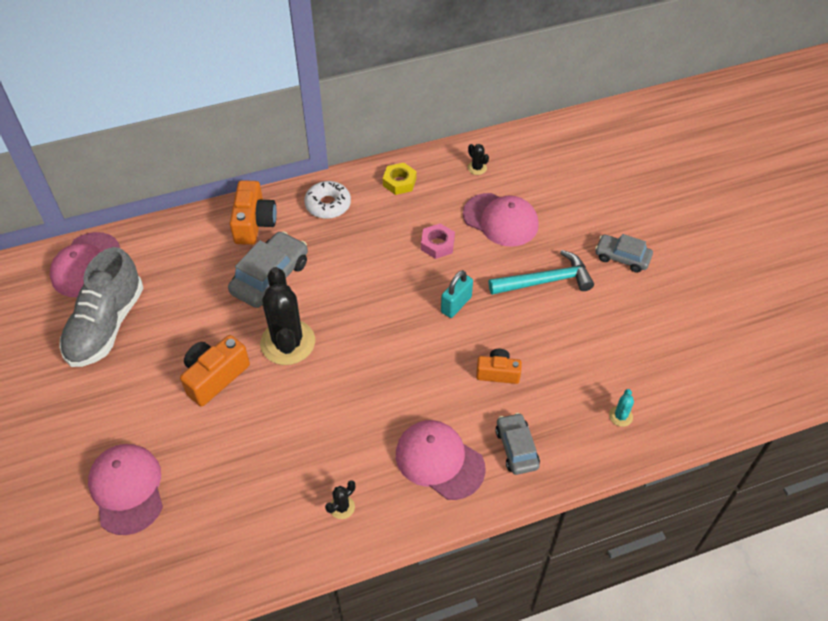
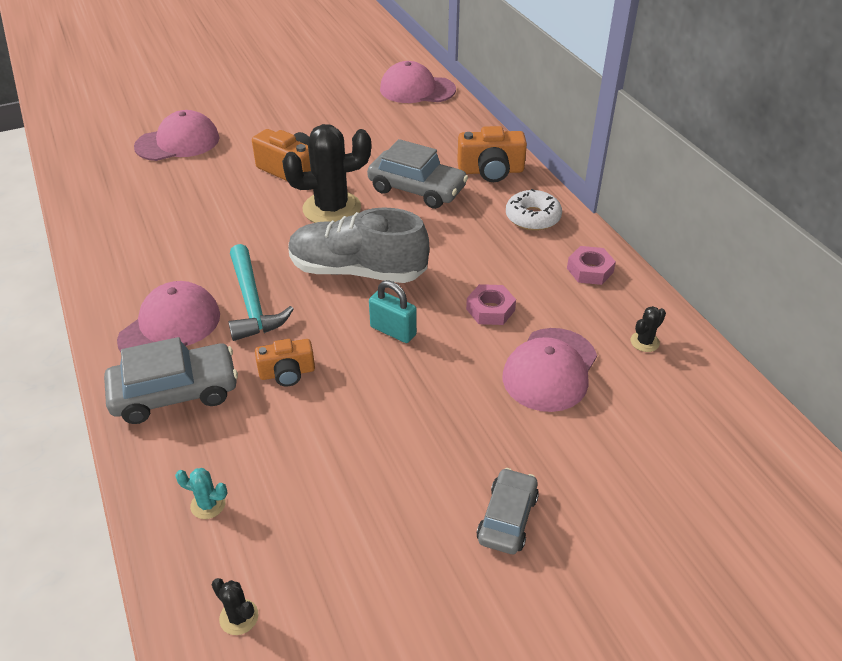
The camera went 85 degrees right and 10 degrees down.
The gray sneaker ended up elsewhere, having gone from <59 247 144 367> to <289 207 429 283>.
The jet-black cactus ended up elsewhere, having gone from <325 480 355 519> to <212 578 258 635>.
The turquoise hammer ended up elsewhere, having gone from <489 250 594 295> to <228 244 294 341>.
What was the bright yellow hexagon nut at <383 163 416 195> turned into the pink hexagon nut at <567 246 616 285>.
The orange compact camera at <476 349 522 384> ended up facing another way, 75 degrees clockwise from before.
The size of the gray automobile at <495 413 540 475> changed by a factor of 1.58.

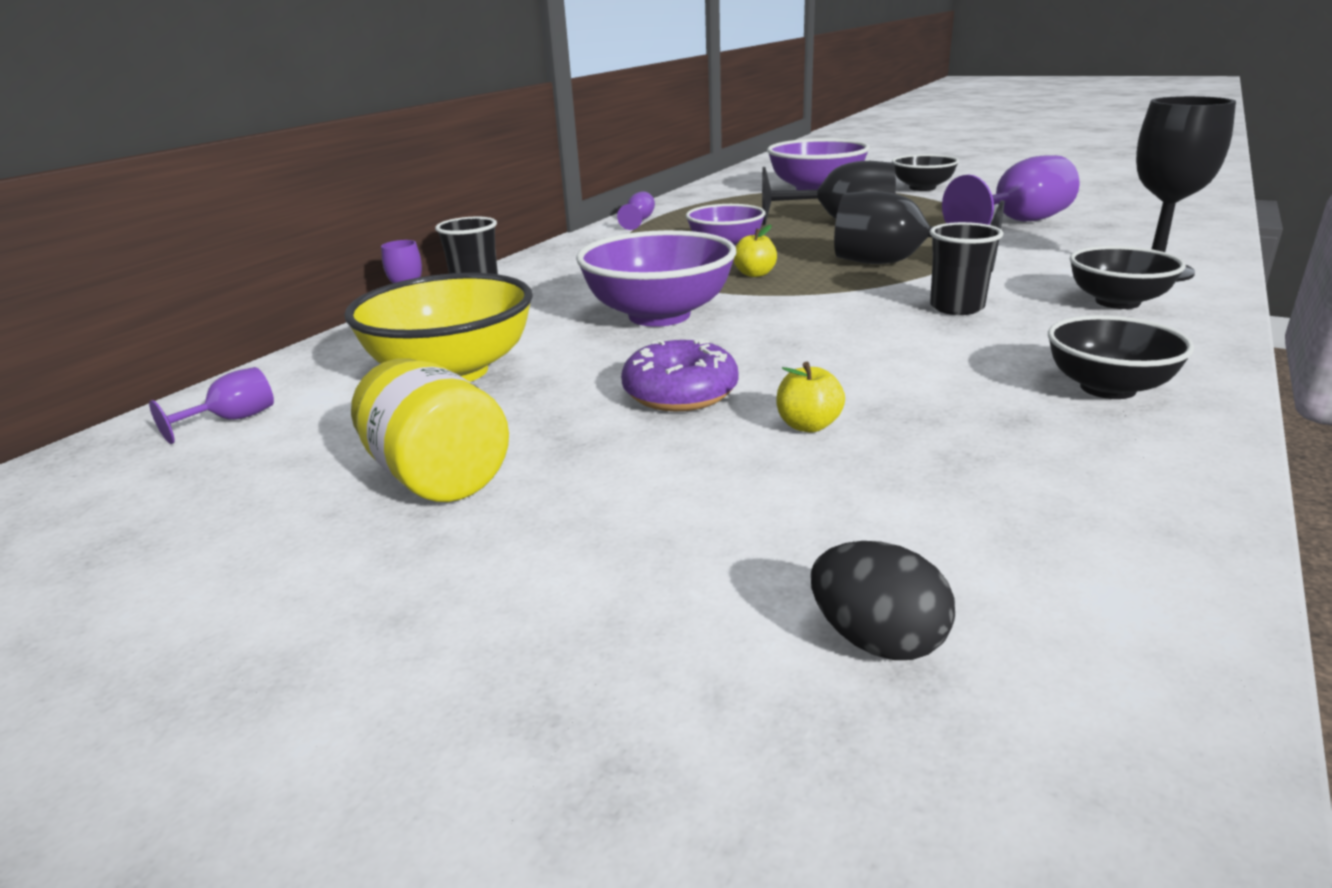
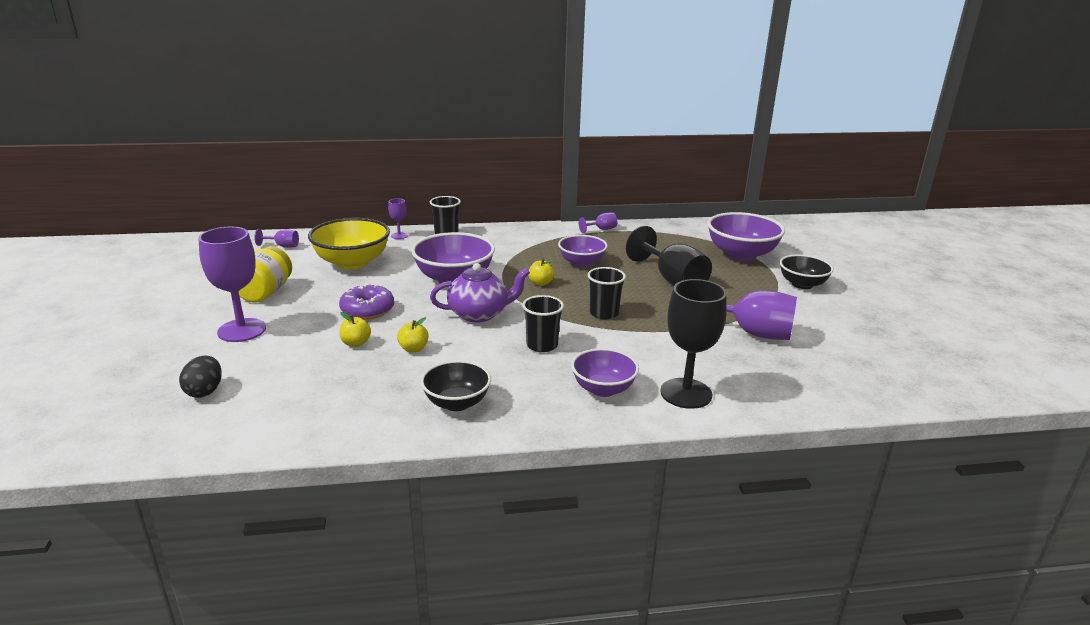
The camera went 50 degrees right and 0 degrees up.
The second view gained the purple chalice at <198 227 266 342>.
The second view gained the bright yellow toy apple at <397 317 429 353>.
The second view gained the purple china teapot at <430 263 530 322>.
Where the jet-black chalice stood at <834 191 1004 272>, the jet-black tumbler came to stand at <588 267 626 319>.
What was the jet-black serving bowl at <1070 246 1186 309> turned into the purple serving bowl at <571 348 639 397>.

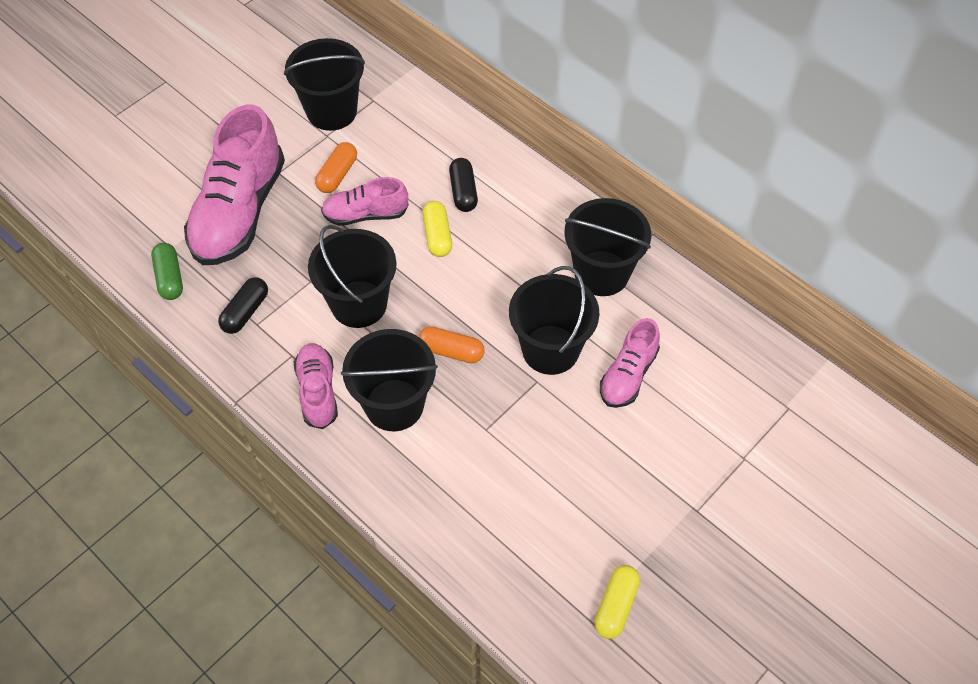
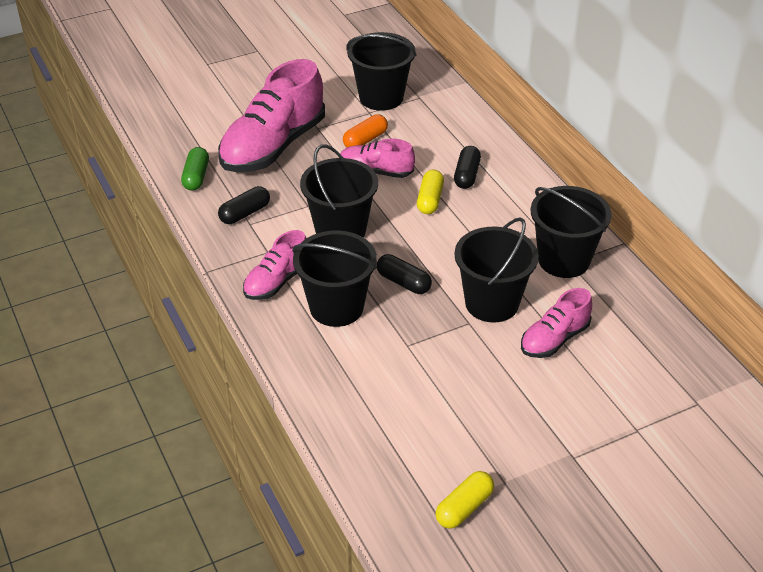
The camera went 20 degrees right and 15 degrees down.
What was the orange pill shape at <418 326 485 363> turned into the jet-black pill shape at <376 254 432 294>.
The pink sneaker at <294 343 338 429> ended up facing another way, 150 degrees counterclockwise from before.

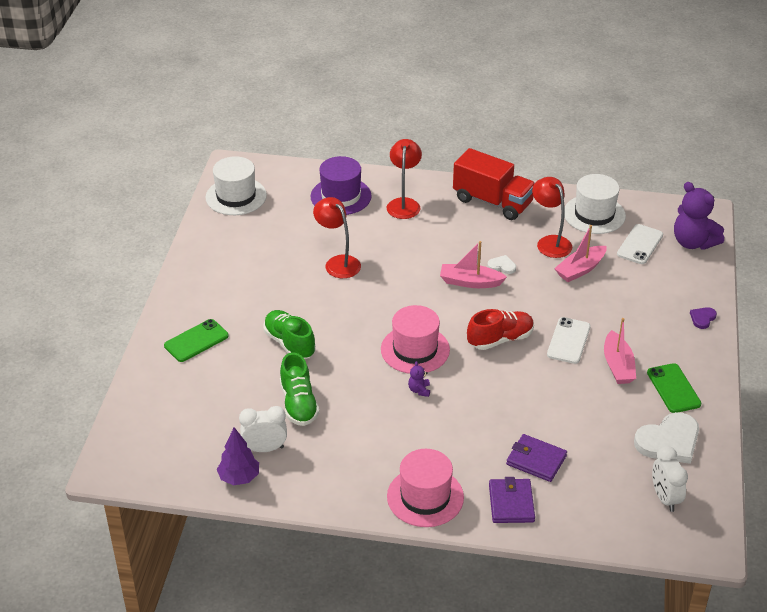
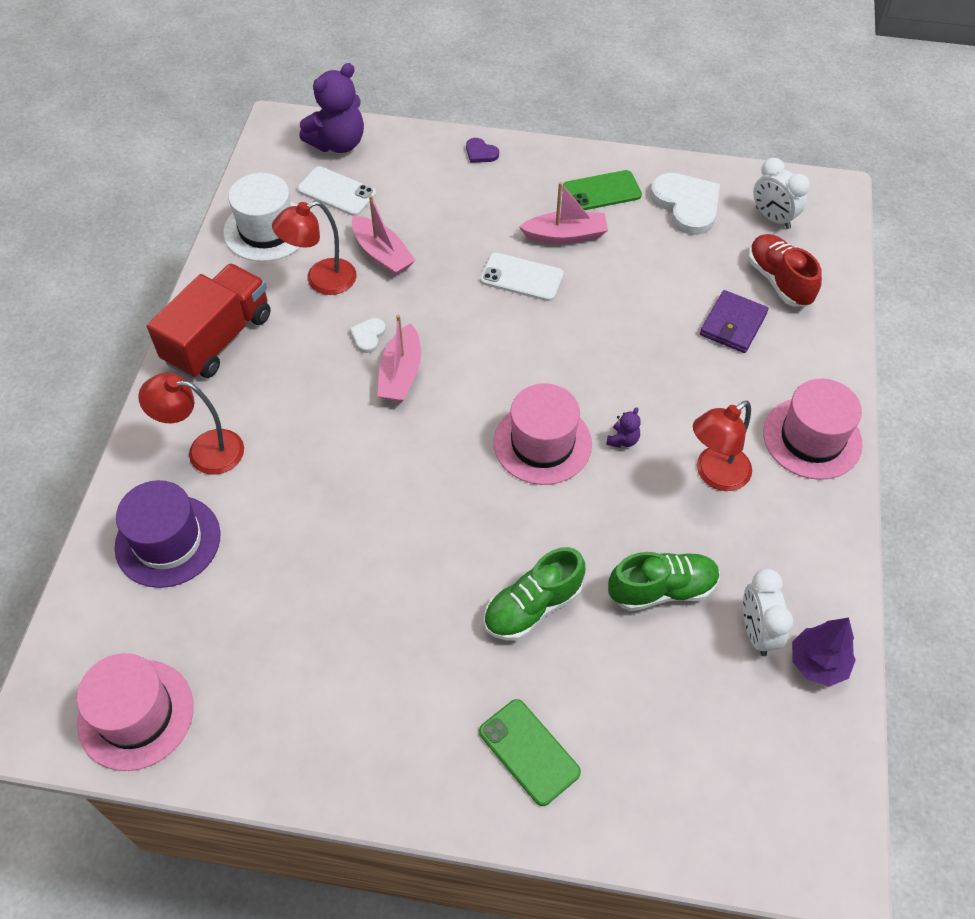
The camera went 90 degrees left and 15 degrees up.
The second view lost the purple card wallet at <489 477 535 523>.
The crimson lamp ended up elsewhere, having gone from <313 197 361 278> to <693 401 752 491>.
The crimson sneaker ended up elsewhere, having gone from <467 309 534 350> to <748 234 822 306>.
What was the white hat at <206 156 267 215> turned into the pink hat at <77 653 194 771>.
The purple stuffed bear at <408 361 430 397> ended up facing another way, 60 degrees counterclockwise from before.
The white bedside clock at <652 446 688 512> ended up facing another way, 60 degrees clockwise from before.

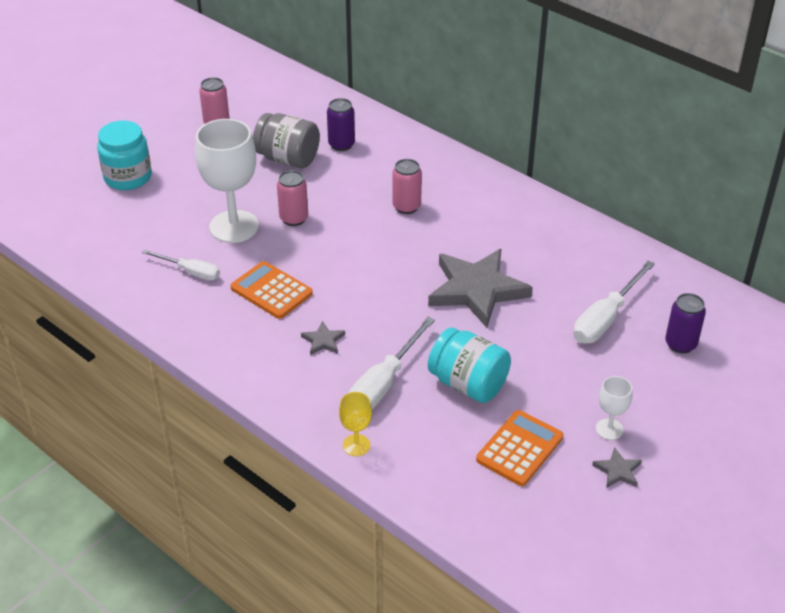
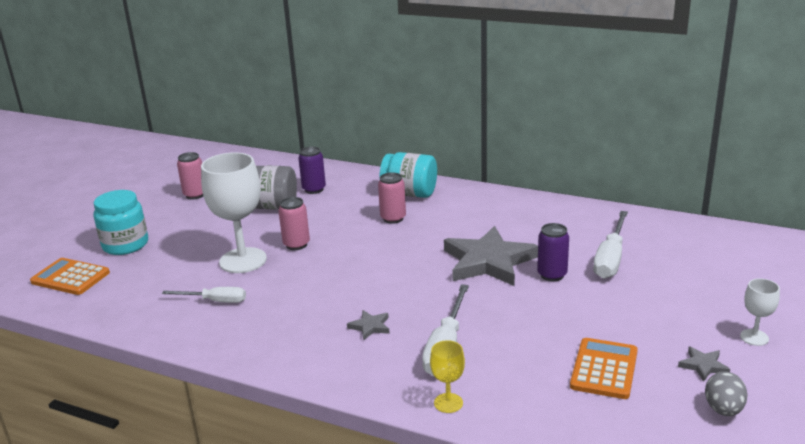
The camera went 15 degrees left and 15 degrees down.
The second view gained the gray toy egg at <705 371 748 416>.
The orange adding machine ended up elsewhere, having gone from <230 261 313 319> to <30 258 110 295>.
The turquoise jar ended up elsewhere, having gone from <428 327 511 403> to <380 152 437 198>.
The white chalice ended up elsewhere, having gone from <596 376 633 440> to <740 278 780 346>.
The purple soda can ended up elsewhere, having gone from <665 293 706 354> to <537 223 569 281>.

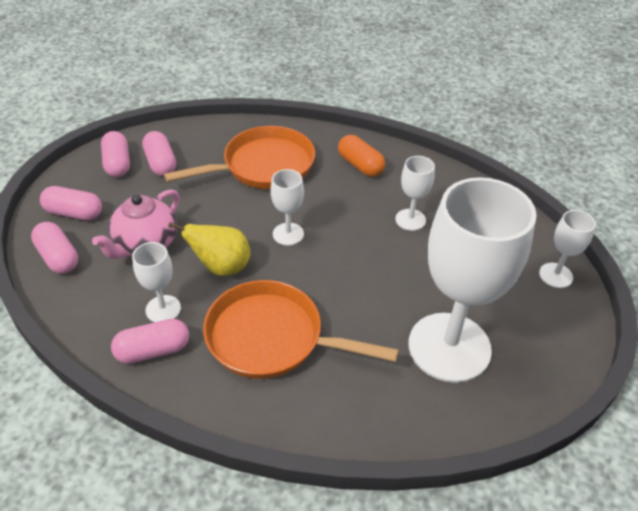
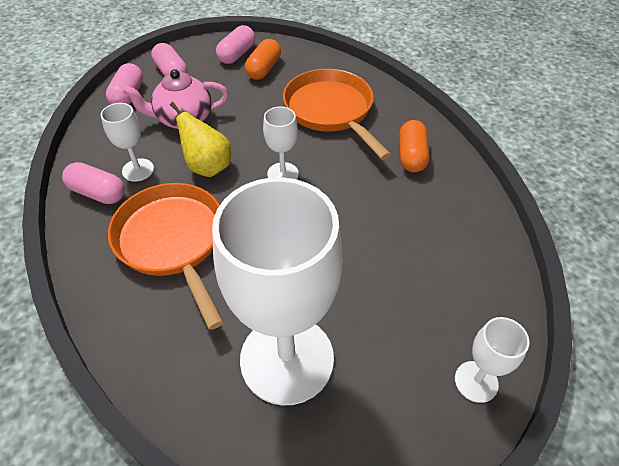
The camera went 45 degrees right and 5 degrees up.
The second view lost the white chalice at <395 156 435 231>.
What was the pink pill shape at <142 131 176 176> turned into the orange pill shape at <245 39 281 80>.
The orange frying pan at <164 126 315 189> ended up facing another way, 135 degrees counterclockwise from before.

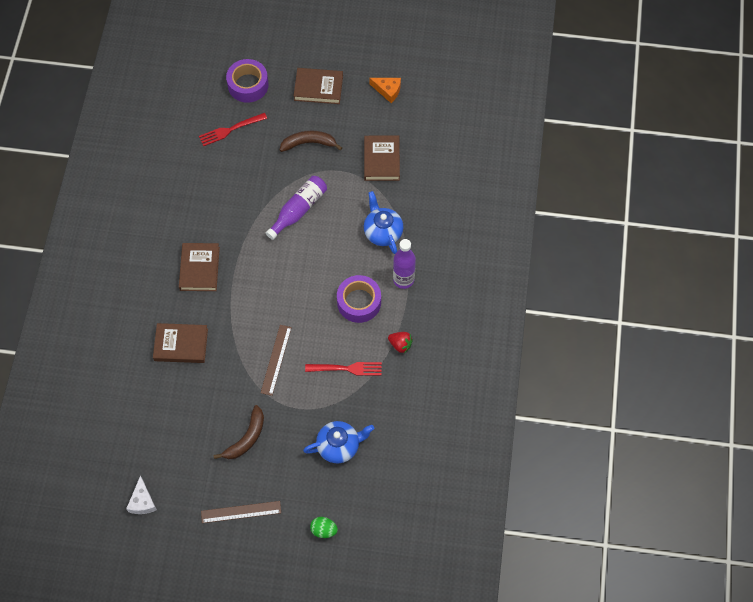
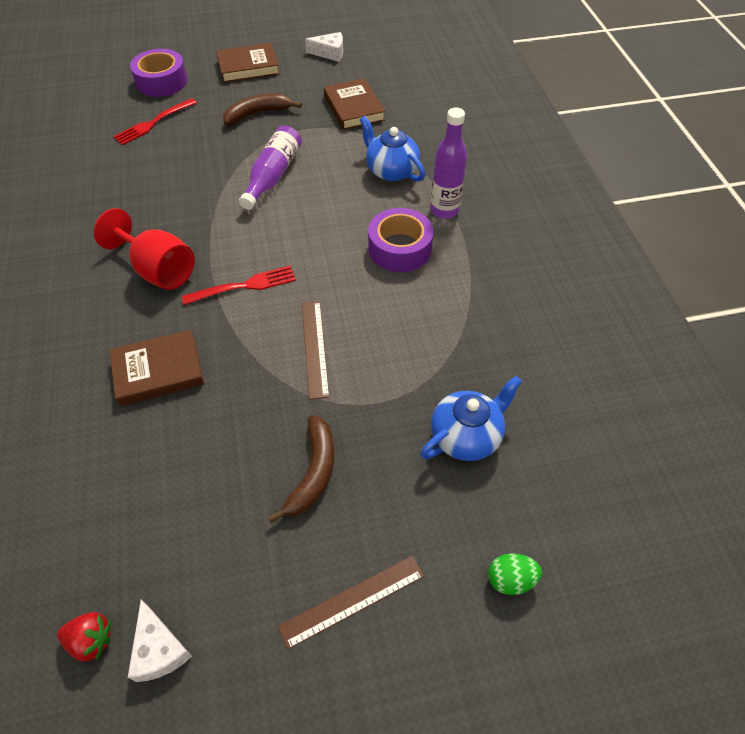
The camera went 20 degrees left and 10 degrees down.
The crimson fork ended up elsewhere, having gone from <305 362 382 376> to <182 266 296 305>.
The crimson berry ended up elsewhere, having gone from <388 332 413 353> to <57 612 111 661>.
Where the russet book stood at <179 243 220 291>, the crimson chalice came to stand at <94 208 195 290>.
What was the orange cheese at <370 78 401 103> turned into the white cheese at <305 32 343 62>.

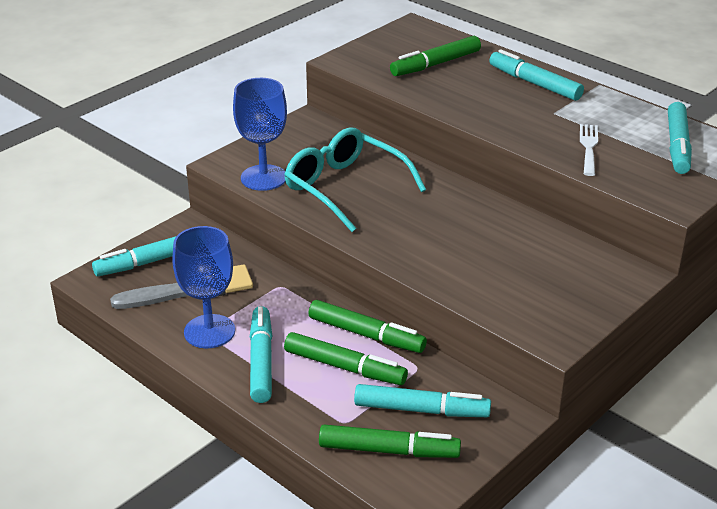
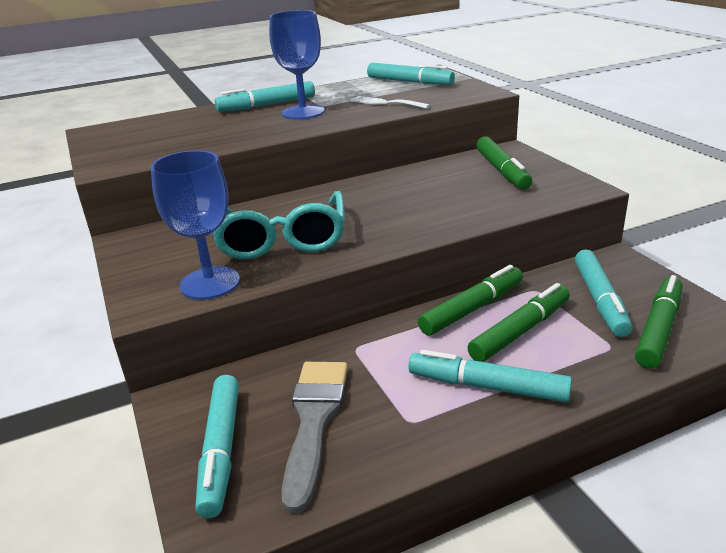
The camera went 65 degrees left and 5 degrees down.
The royal blue chalice ended up elsewhere, having gone from <172 226 235 348> to <269 10 324 119>.
The green marker pen ended up elsewhere, having gone from <390 36 481 76> to <476 136 532 189>.
The turquoise eyeglasses at <284 127 426 232> ended up facing another way, 75 degrees counterclockwise from before.
The turquoise marker pen at <354 384 491 417> ended up facing another way, 150 degrees clockwise from before.

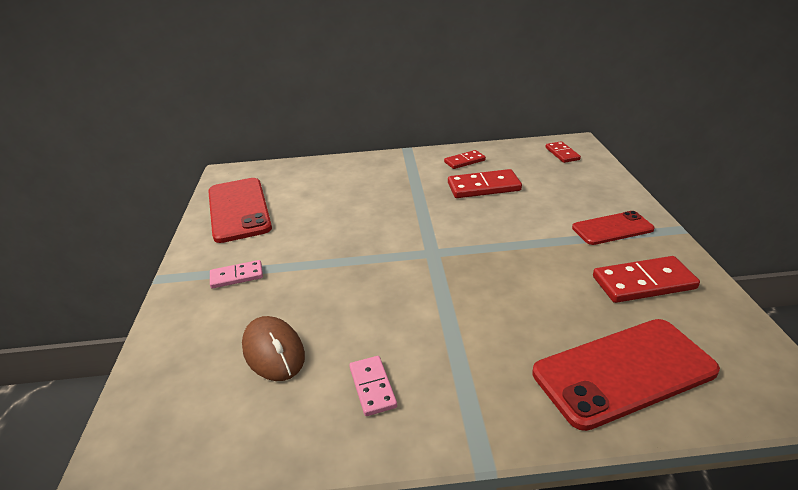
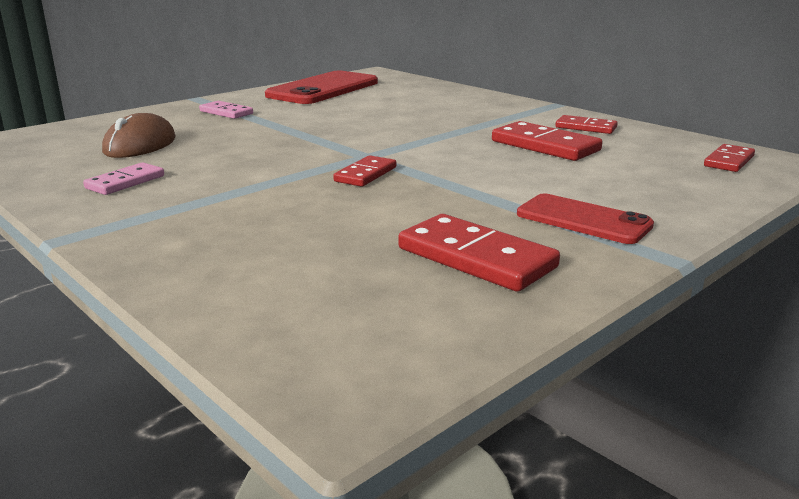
The camera went 50 degrees right and 10 degrees down.
The second view lost the crimson smartphone at <532 319 720 431>.
The second view gained the crimson domino at <333 155 396 187>.

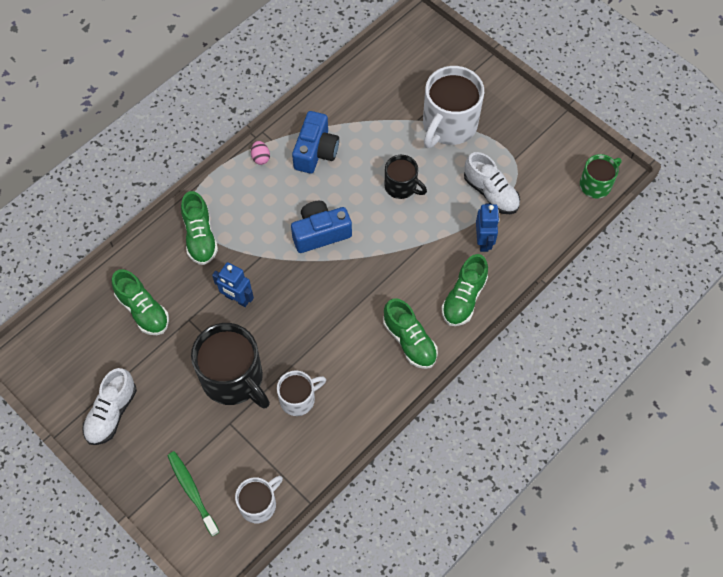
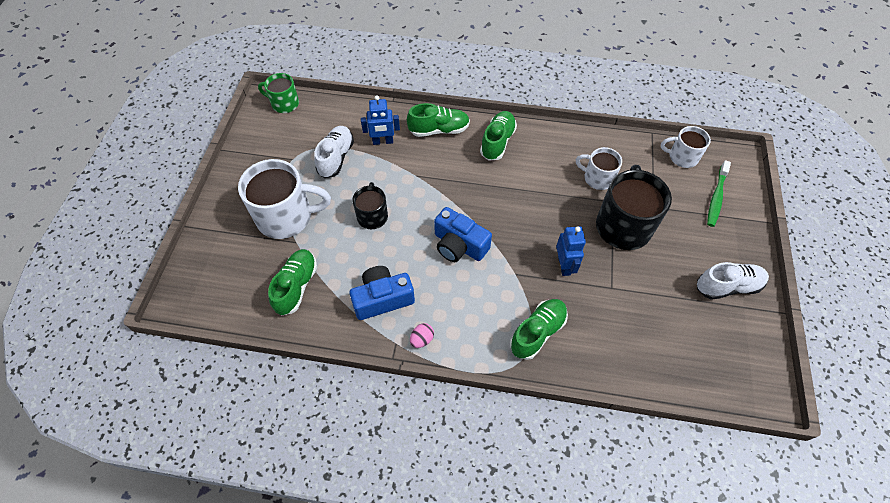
The camera went 125 degrees left and 5 degrees down.
The green sneaker ended up elsewhere, having gone from <112 269 169 335> to <268 249 317 316>.
The royal blue robot figure at <476 204 499 252> ended up facing another way, 150 degrees counterclockwise from before.

